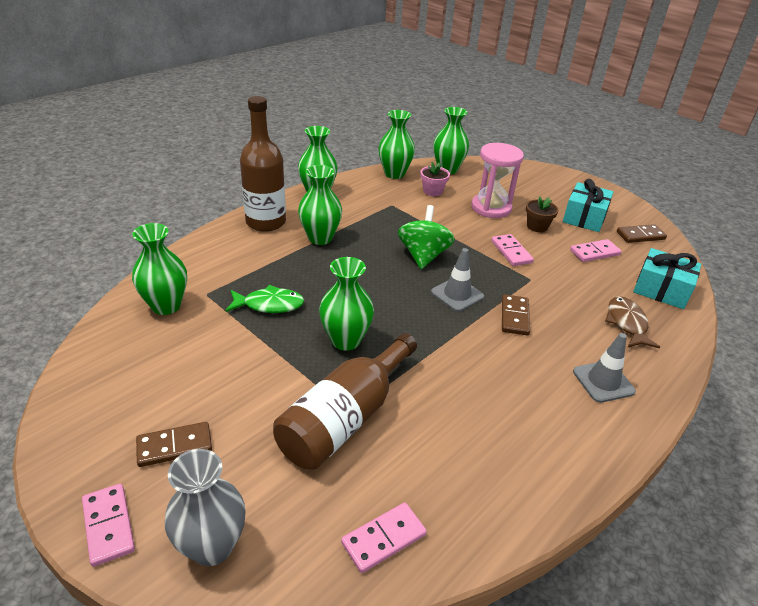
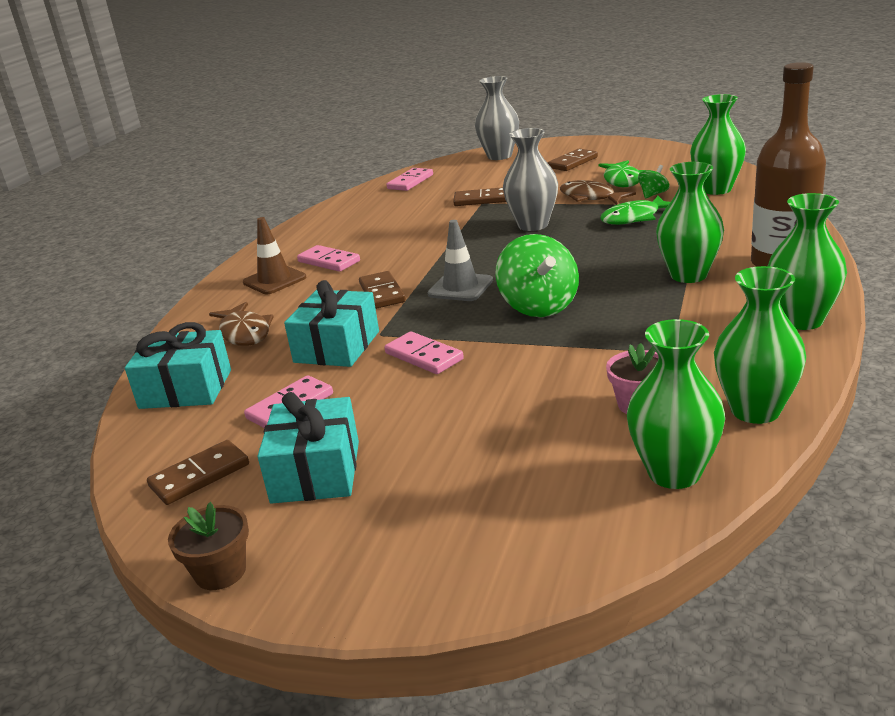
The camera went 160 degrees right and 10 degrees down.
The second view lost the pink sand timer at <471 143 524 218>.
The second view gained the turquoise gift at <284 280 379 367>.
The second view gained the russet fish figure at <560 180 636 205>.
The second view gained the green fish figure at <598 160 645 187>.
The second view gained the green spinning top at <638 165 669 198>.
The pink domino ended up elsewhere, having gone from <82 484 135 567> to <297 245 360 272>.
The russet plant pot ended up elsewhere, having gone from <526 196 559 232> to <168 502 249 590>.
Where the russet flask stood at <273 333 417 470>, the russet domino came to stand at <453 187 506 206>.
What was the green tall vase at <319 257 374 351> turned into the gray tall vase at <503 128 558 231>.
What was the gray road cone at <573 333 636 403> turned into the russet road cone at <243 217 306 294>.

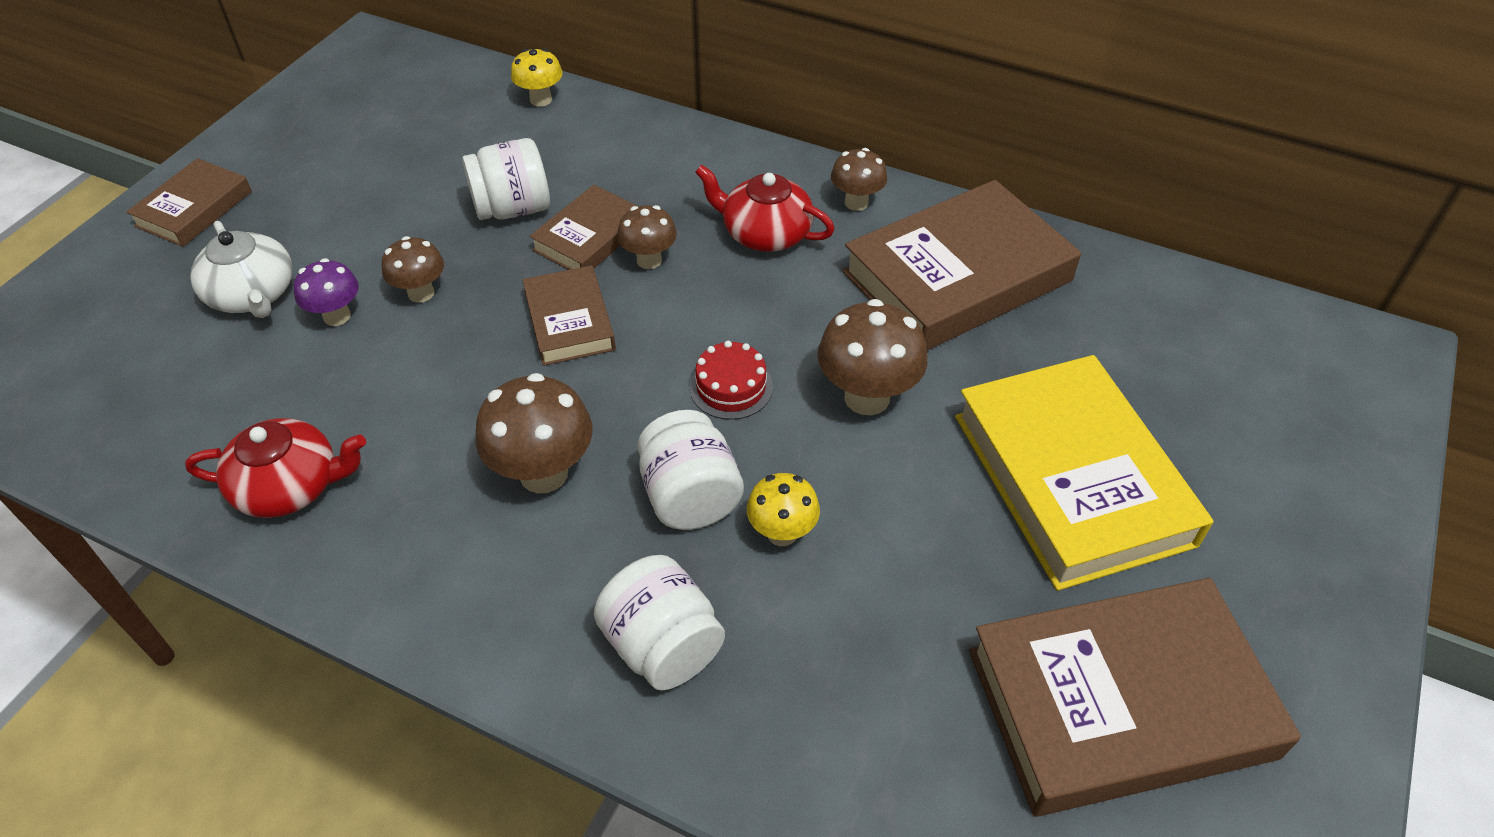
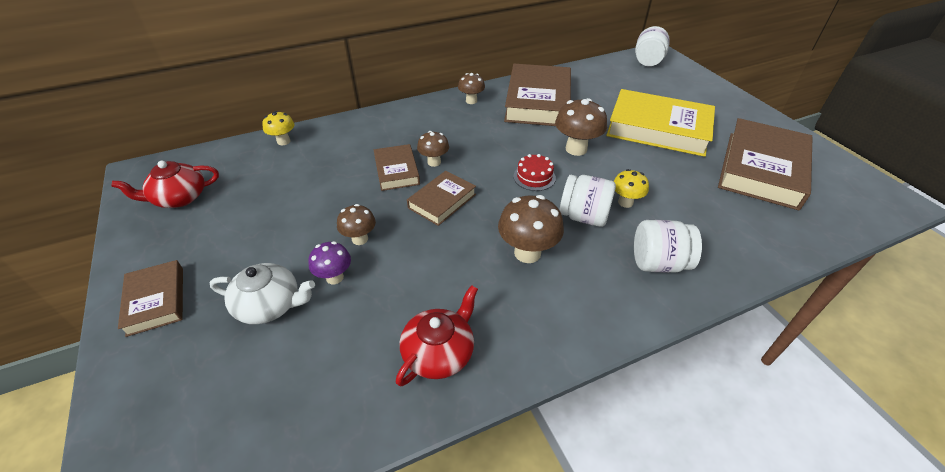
The camera went 50 degrees left and 5 degrees down.
The white jar ended up elsewhere, having gone from <462 138 550 220> to <635 26 670 66>.
The crimson china teapot ended up elsewhere, having gone from <695 165 835 252> to <111 161 219 208>.
The russet book at <522 265 616 366> ended up facing another way, 75 degrees counterclockwise from before.

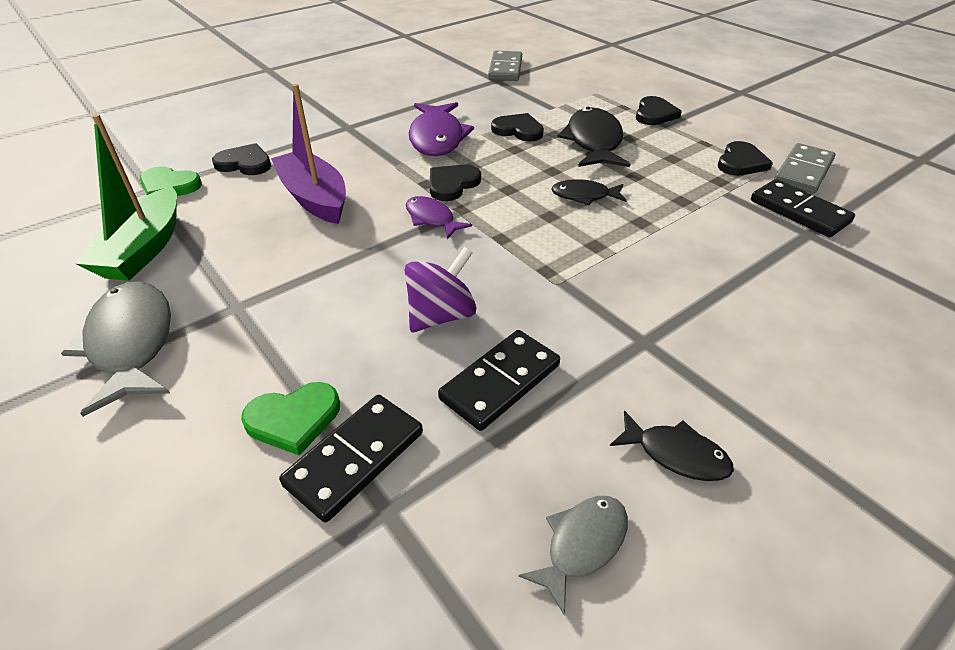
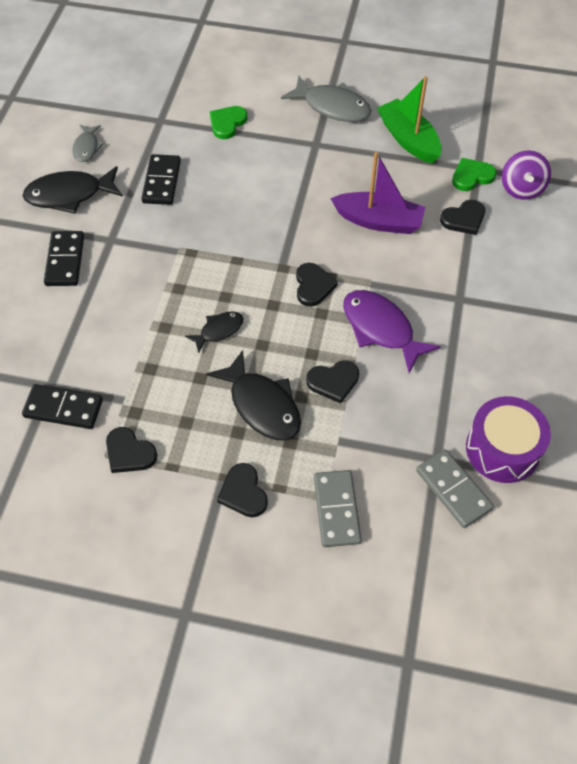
The camera went 140 degrees right and 15 degrees up.
The second view lost the purple fish figure at <406 196 472 239>.
The second view gained the purple drum at <466 396 551 483>.
The jet-black domino ended up elsewhere, having gone from <279 395 423 522> to <44 231 84 286>.
The purple spinning top ended up elsewhere, having gone from <404 247 476 332> to <502 151 551 200>.
The gray domino ended up elsewhere, having gone from <774 143 836 193> to <314 470 362 547>.
The jet-black heart at <718 141 773 176> ended up facing another way, 45 degrees counterclockwise from before.
The size of the jet-black fish figure at <610 410 734 481> changed by a factor of 1.78.

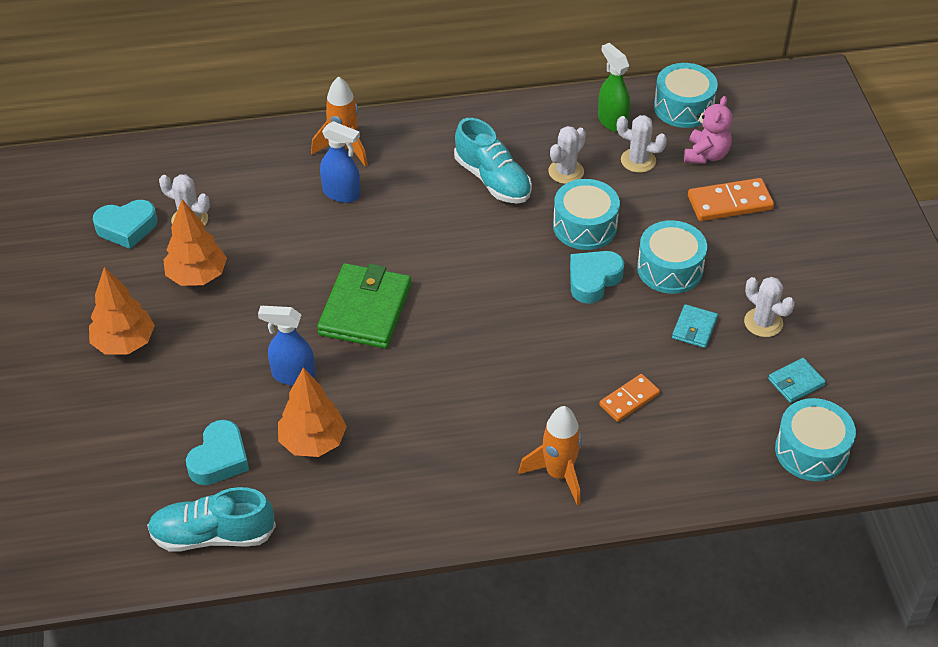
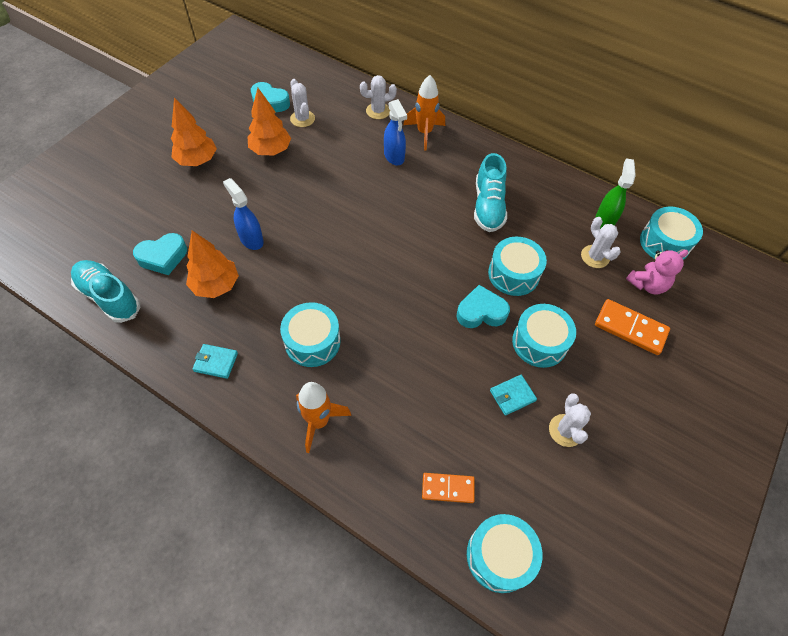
The camera went 40 degrees right and 10 degrees up.
The second view lost the green card wallet at <317 263 411 348>.
The second view gained the turquoise drum at <280 302 341 367>.
The white cactus ended up elsewhere, having gone from <548 126 586 184> to <360 75 397 119>.
The orange domino ended up elsewhere, having gone from <599 374 660 422> to <422 473 475 503>.
The turquoise card wallet ended up elsewhere, having gone from <768 358 826 403> to <192 344 238 379>.

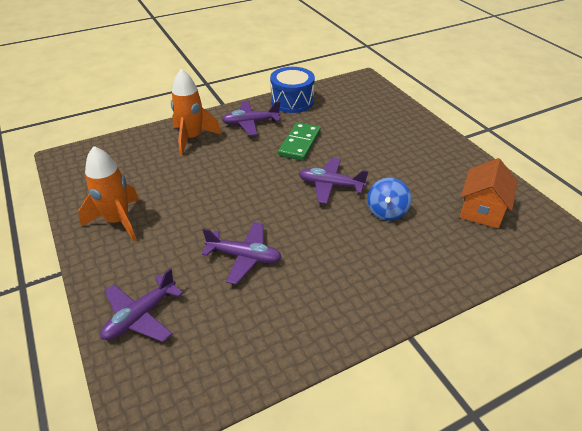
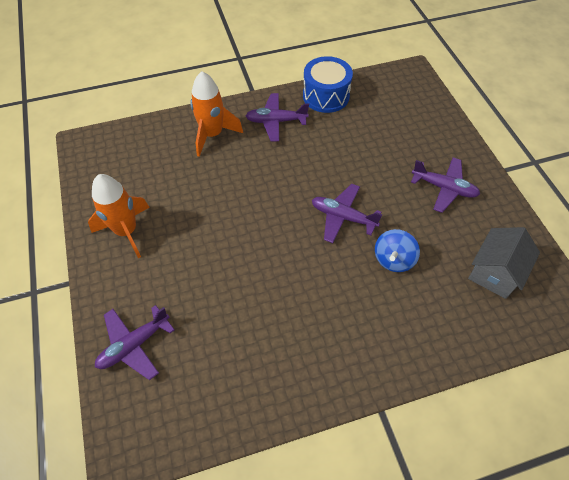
The camera went 10 degrees right and 15 degrees up.
The second view lost the green domino at <278 122 321 161>.
The purple aeroplane ended up elsewhere, having gone from <202 222 282 285> to <411 157 480 213>.
What was the orange house at <460 158 518 228> turned into the gray house at <468 227 540 299>.

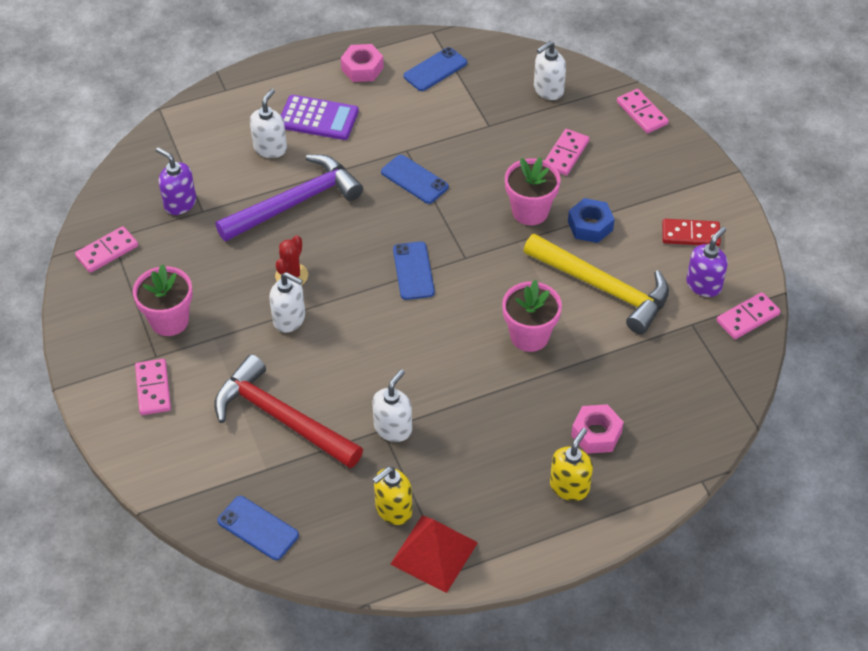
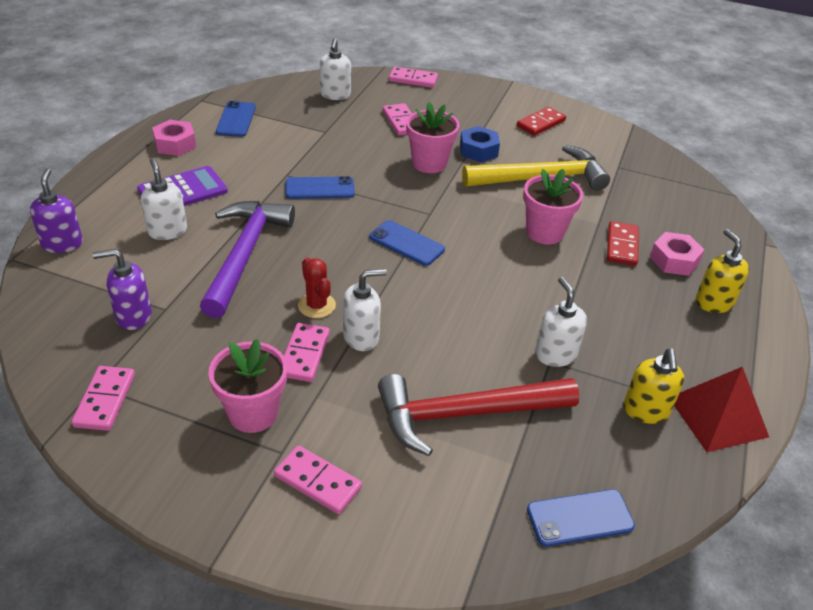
The camera went 50 degrees left and 10 degrees down.
The second view gained the crimson domino at <607 221 639 266>.
The purple soap dispenser ended up elsewhere, having gone from <686 227 728 297> to <30 168 83 253>.
The pink domino ended up elsewhere, having gone from <717 292 780 339> to <284 323 330 382>.

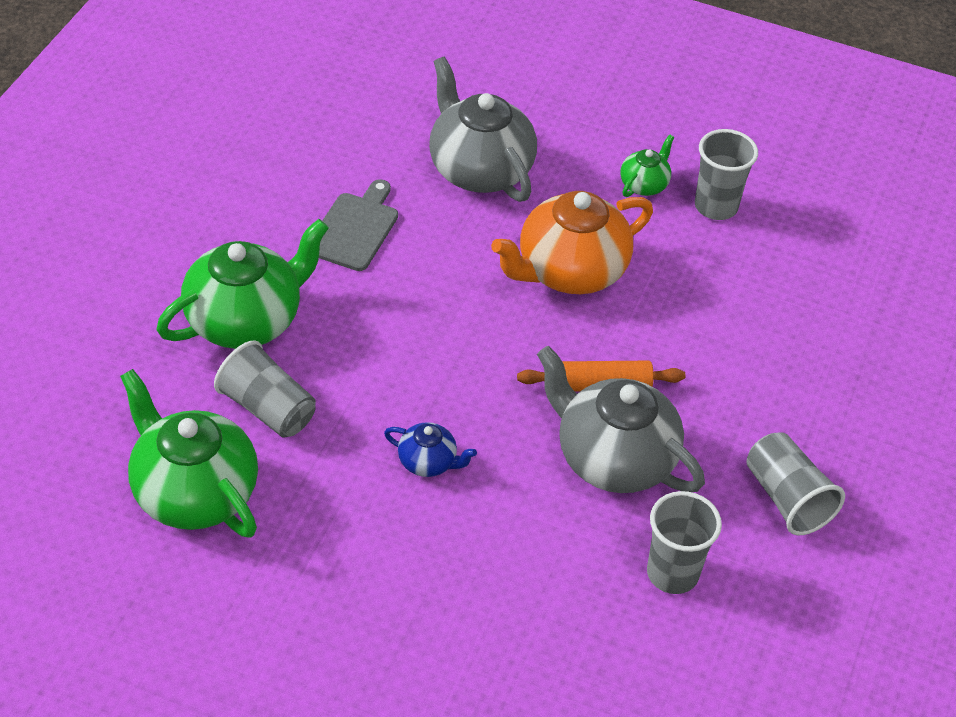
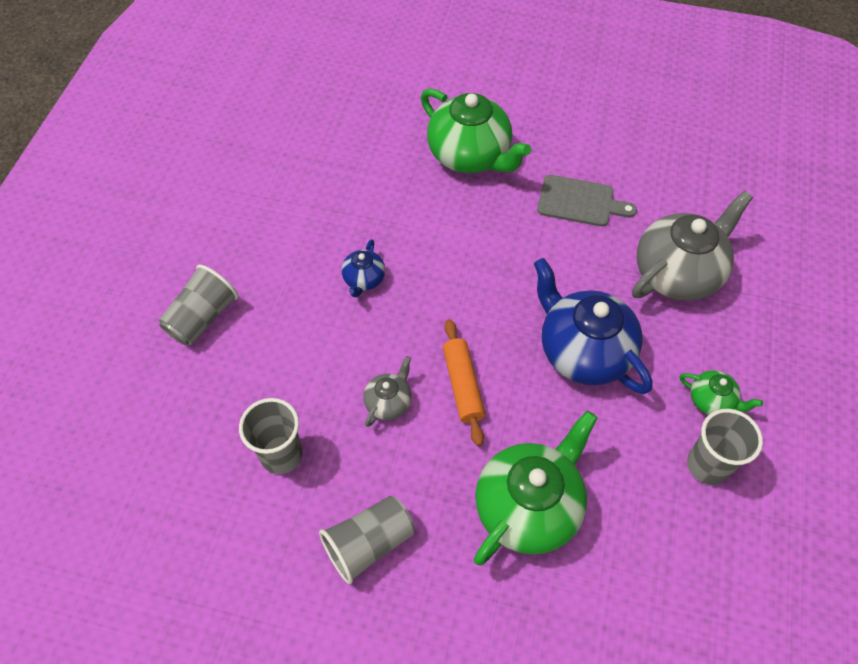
The camera went 85 degrees right and 10 degrees up.
The green china teapot ended up elsewhere, having gone from <120 369 258 538> to <474 411 598 566>.
The gray tumbler ended up elsewhere, having gone from <214 340 316 438> to <159 265 239 345>.
What was the orange china teapot at <491 191 653 294> turned into the royal blue china teapot at <534 258 653 394>.
The size of the gray china teapot at <537 346 705 493> changed by a factor of 0.48.

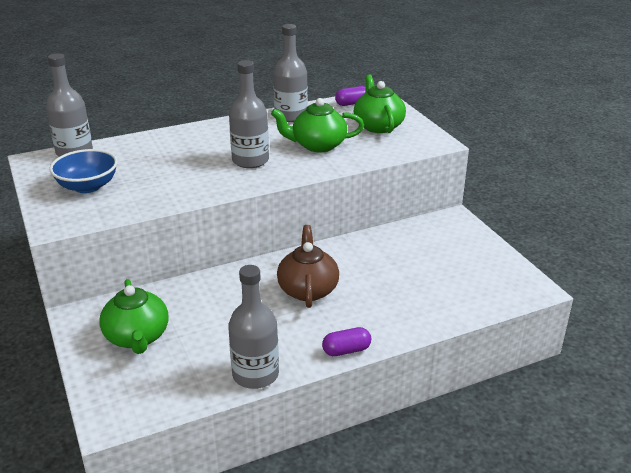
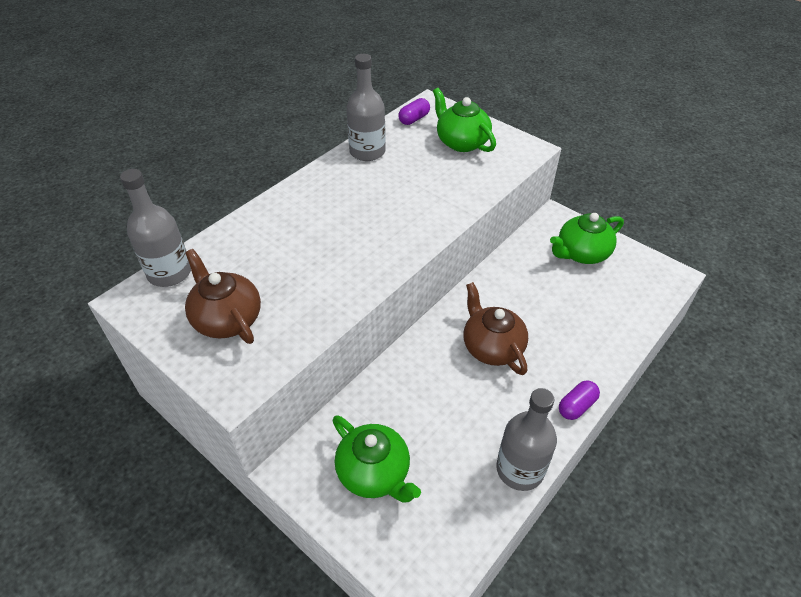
The camera went 25 degrees left and 15 degrees up.
The second view lost the gray flask at <229 60 269 168>.
The green china teapot ended up elsewhere, having gone from <271 98 364 152> to <550 213 624 264>.
Where the royal blue serving bowl stood at <49 149 118 193>, the russet china teapot came to stand at <185 249 261 344>.

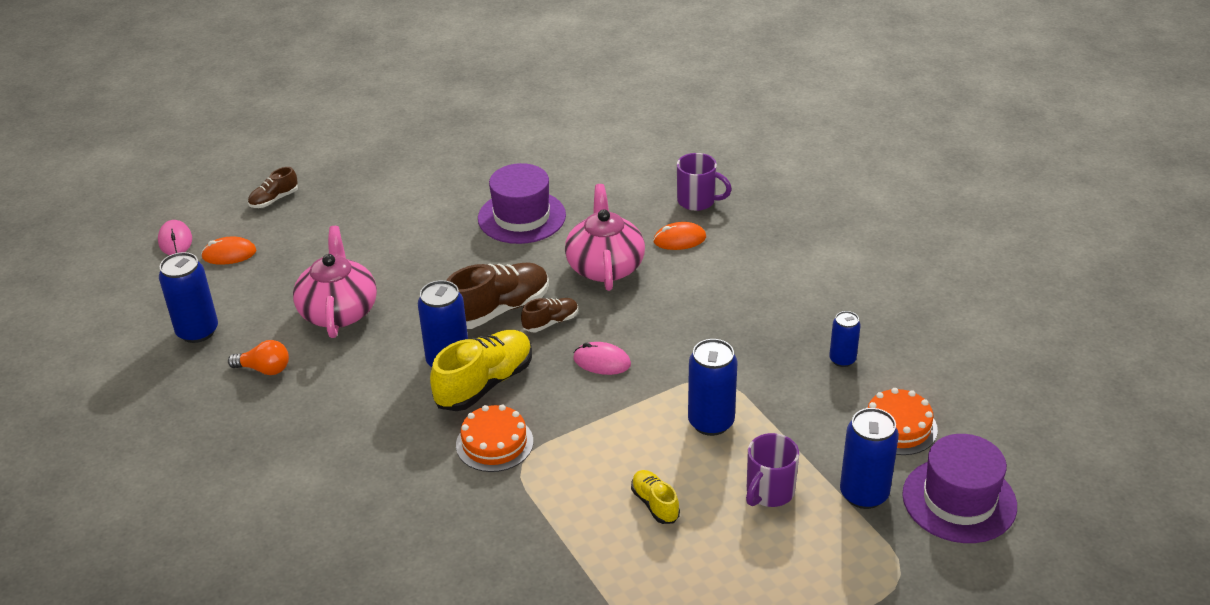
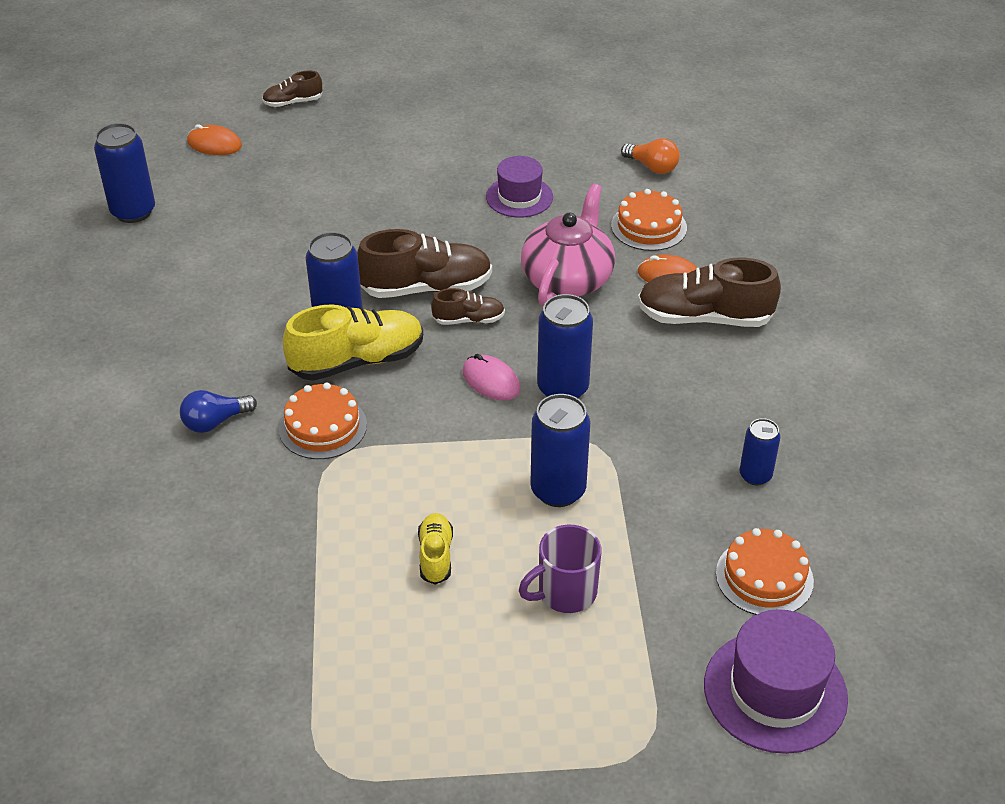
The camera went 25 degrees right and 5 degrees up.
The second view lost the pink PC mouse at <158 220 192 255>.
The second view lost the pink china teapot at <293 226 377 338>.
The second view lost the purple mug at <677 153 732 211>.
The second view gained the royal blue light bulb at <180 390 257 433>.
The second view gained the orange gateau at <611 189 687 251>.
The second view gained the russet sneaker at <638 258 781 327>.
The orange light bulb ended up elsewhere, having gone from <228 340 289 375> to <621 138 680 174>.
The royal blue soda can ended up elsewhere, having gone from <840 408 899 509> to <537 294 593 398>.
The size of the purple hat at <478 163 566 244> changed by a factor of 0.66.

